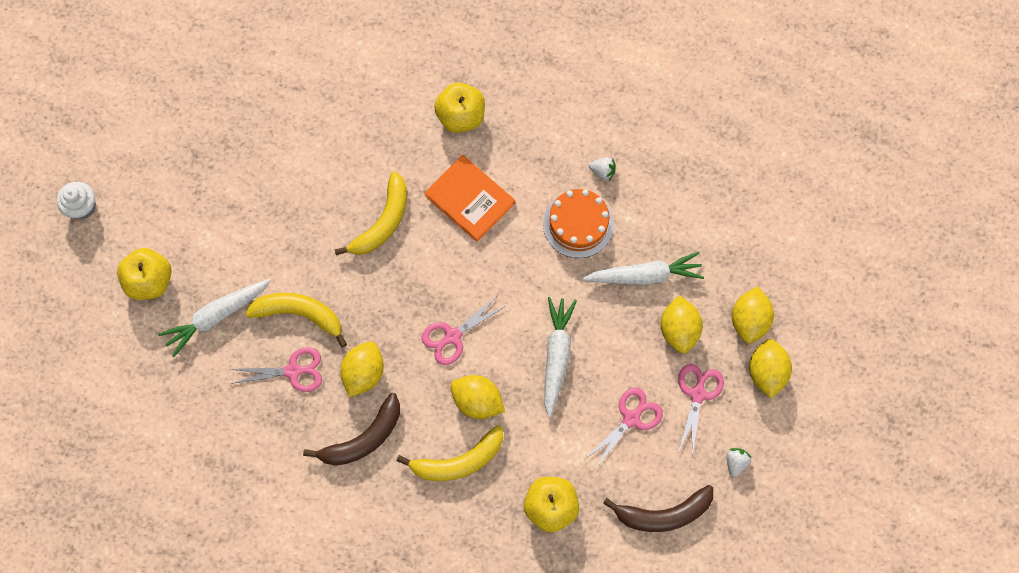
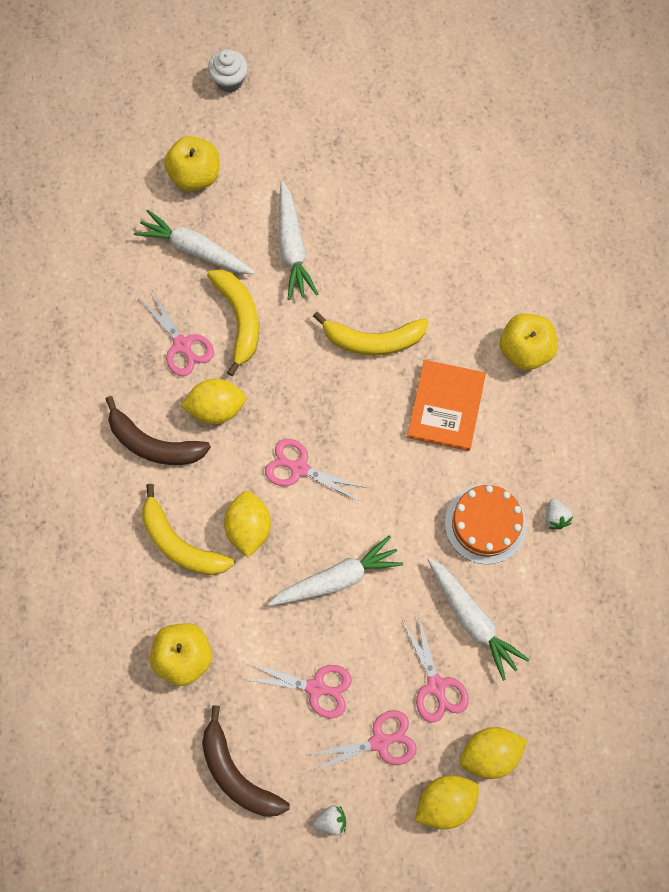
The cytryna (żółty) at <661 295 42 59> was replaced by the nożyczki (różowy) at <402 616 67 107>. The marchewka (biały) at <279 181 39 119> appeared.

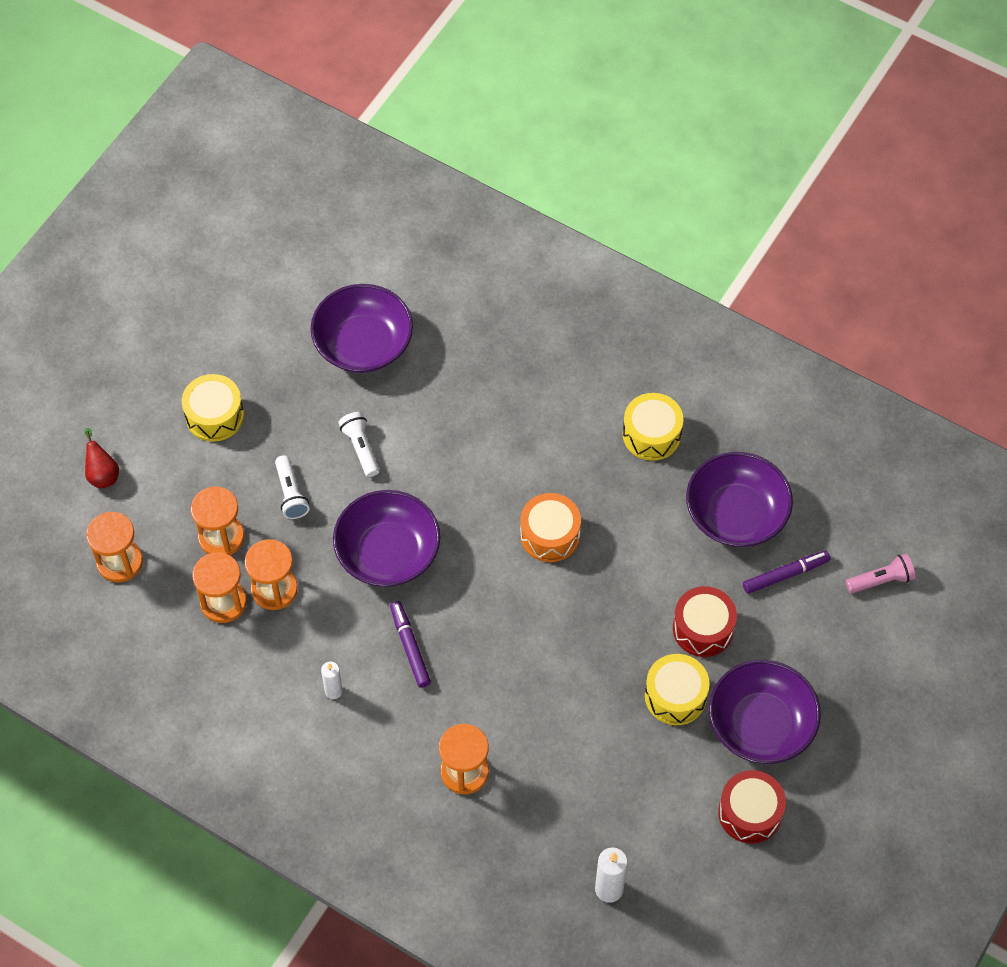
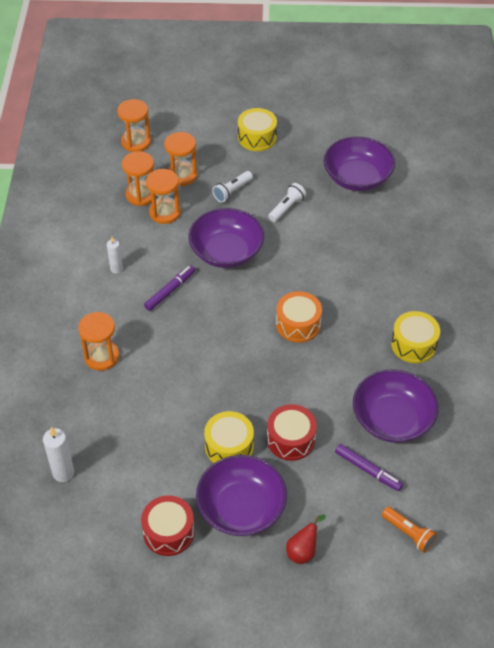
The gruszka (czerwony) moved from <84 428 35 61> to <286 514 40 50>. The latarka (różowy) at <846 554 70 39> became the latarka (pomarańczowy) at <382 507 55 46>.

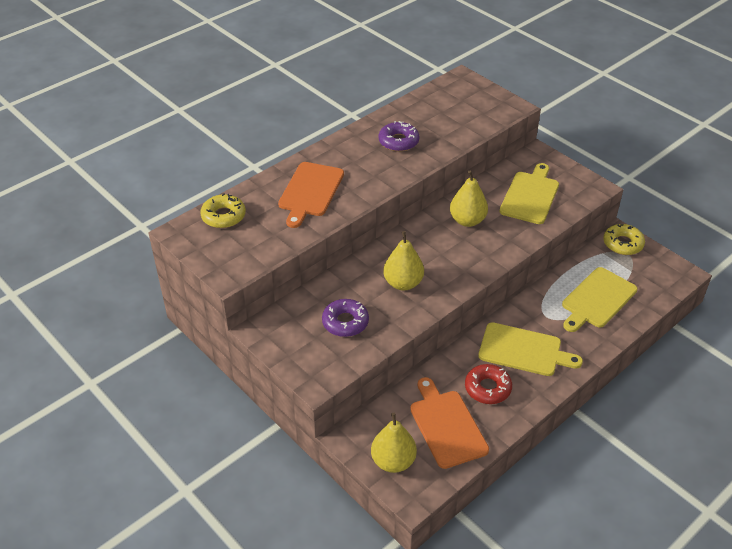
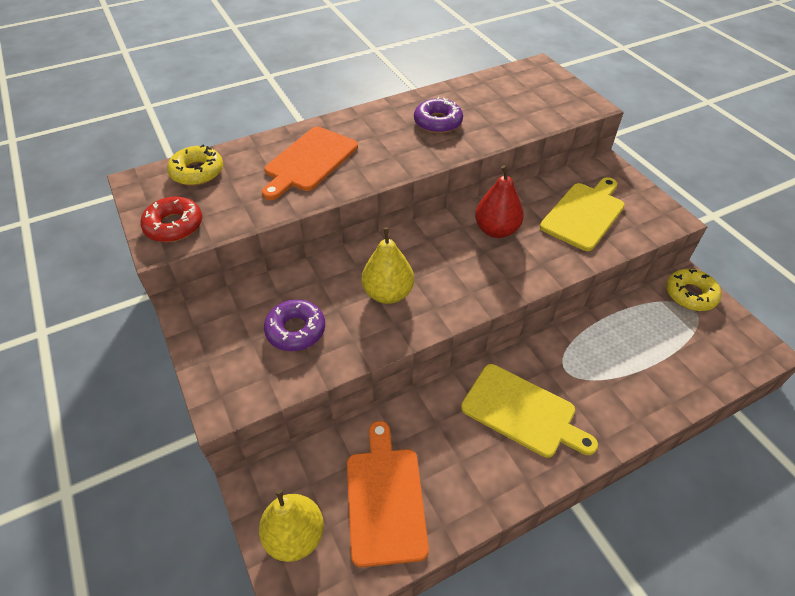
The gruszka (żółty) at <450 170 38 57> became the gruszka (czerwony) at <475 165 49 73>. The donut (czerwony) moved from <465 364 47 40> to <140 197 62 45>. The deska do krojenia (żółty) at <562 267 76 65> disappeared.

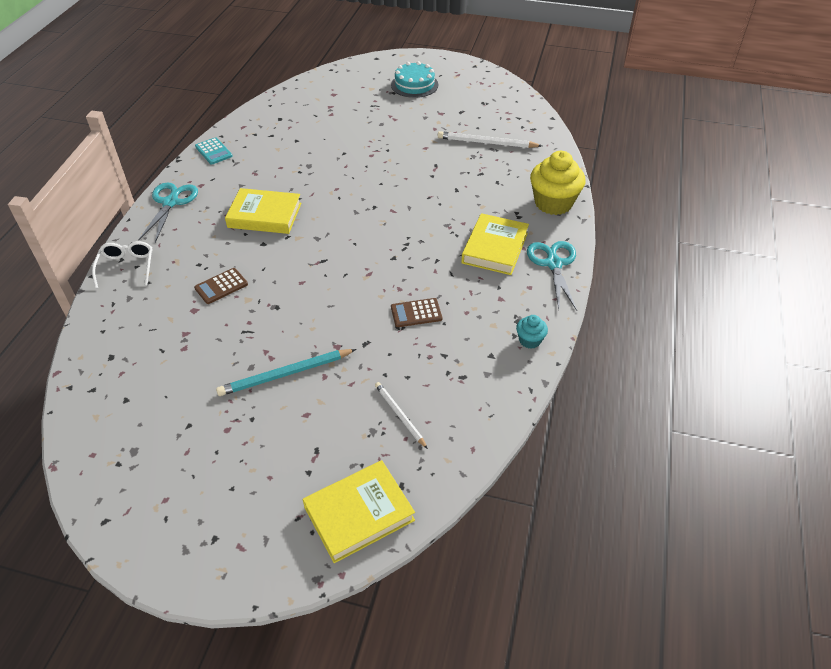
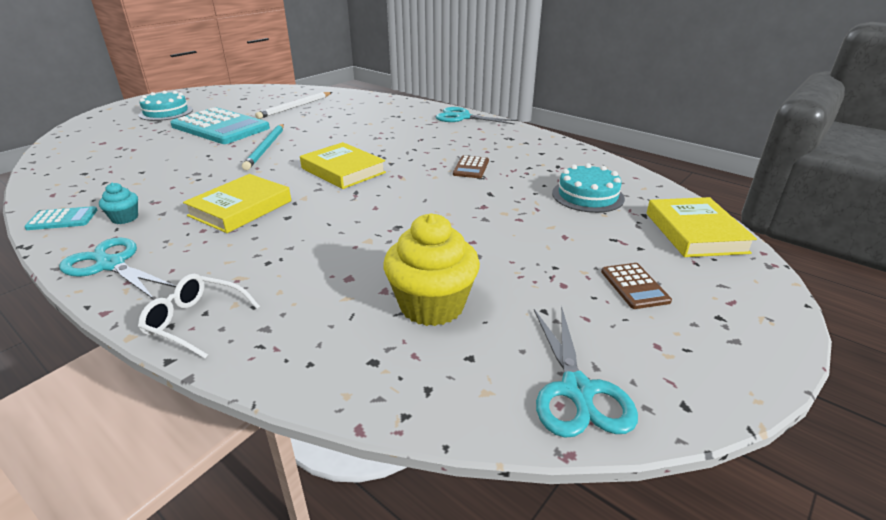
The kalkulator (brązowy) moved from <194 268 54 36> to <601 263 71 46>. The ołówek (turkusowy) moved from <216 349 140 47> to <242 124 42 46>. The ołówek (biały) at <375 382 53 67> was replaced by the tort (turkusowy) at <552 163 73 50>. The książka (żółty) moved from <461 213 68 62> to <300 142 86 47>. The muffinka (turkusowy) moved from <516 315 32 34> to <99 183 39 41>. The muffinka (żółty) moved from <530 151 56 64> to <384 213 96 113>. The kalkulator (turkusowy) at <170 107 100 37> appeared. The nożyczki (turkusowy) at <534 306 104 132> appeared.

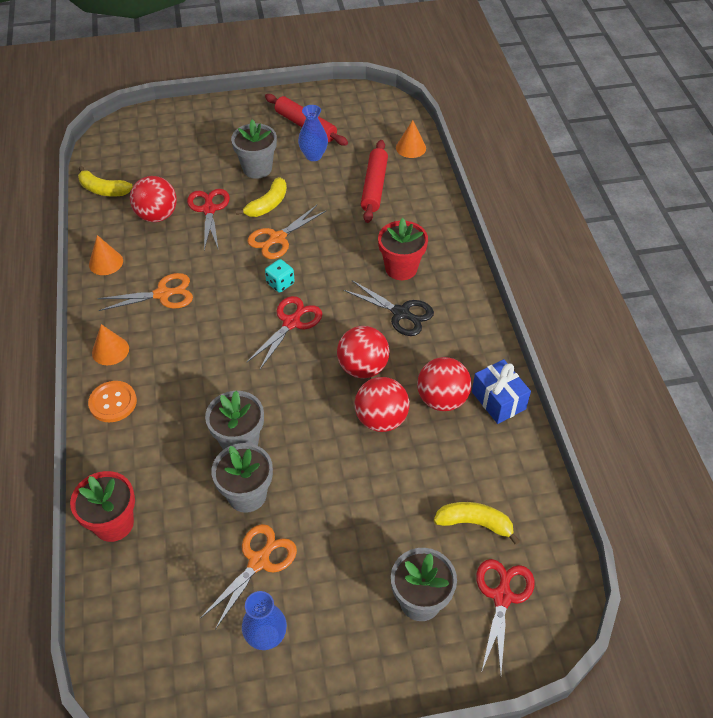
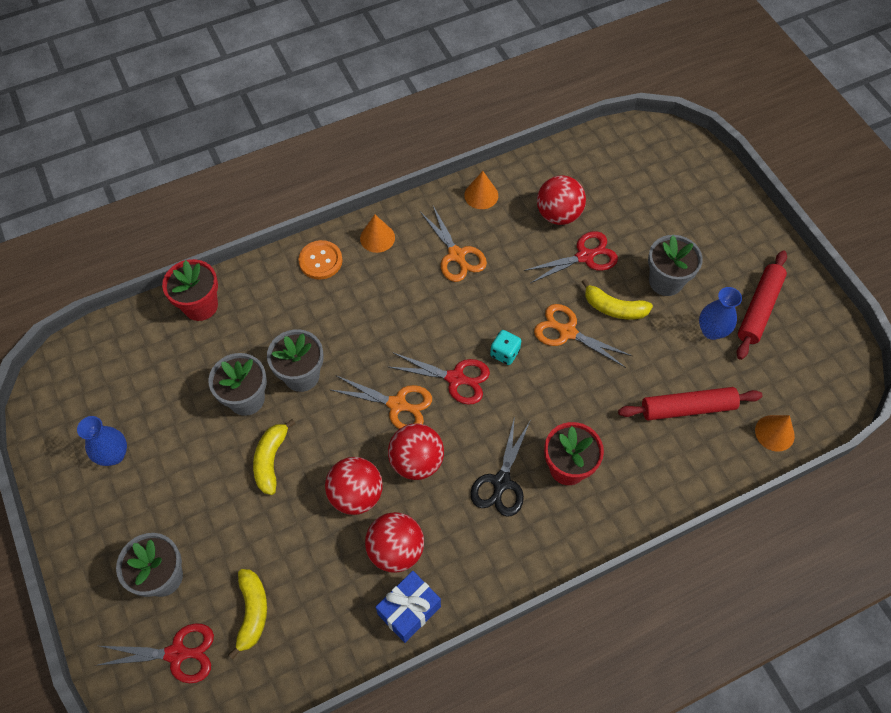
The banan (żółty) moved from <78 166 55 30> to <253 419 43 76>. The nożyczki (pomarańczowy) moved from <200 524 97 106> to <331 376 101 53>.

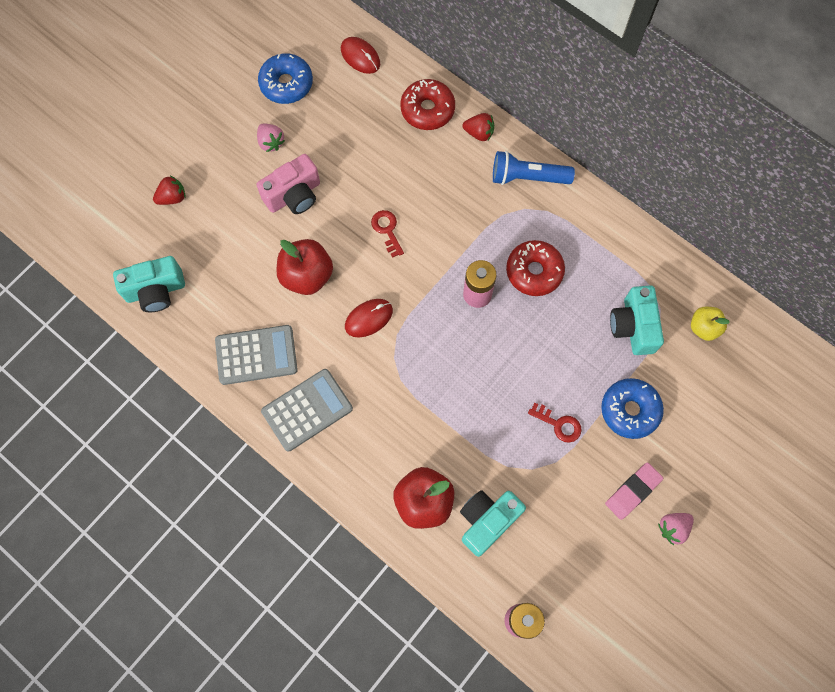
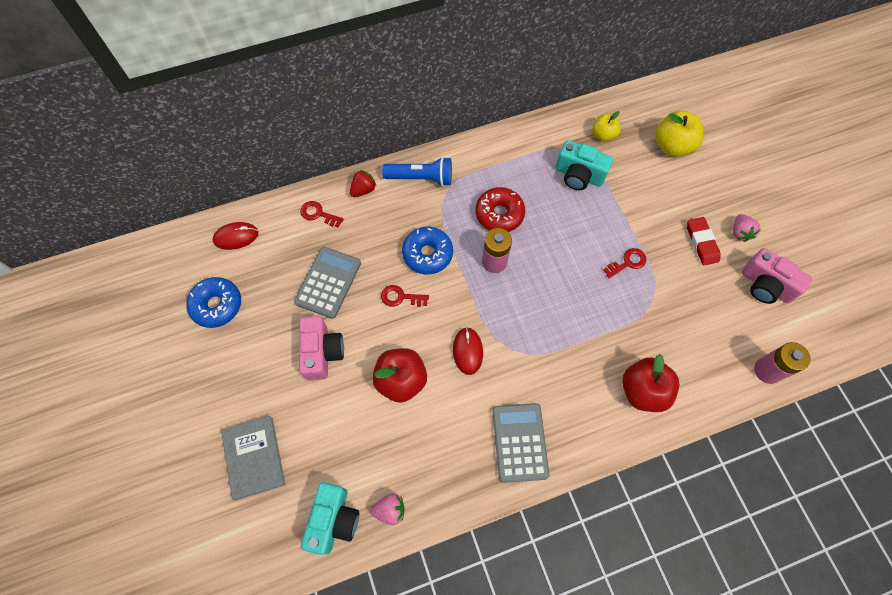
The truskawka (czerwony) at <153 176 32 29> was replaced by the książka (szary) at <221 416 64 84>. The kalkulator (szary) moved from <215 325 83 60> to <294 247 67 72>. The truskawka (różowy) moved from <257 123 28 29> to <370 493 35 32>. The donut (czerwony) at <400 79 55 51> was replaced by the klucz (czerwony) at <300 201 44 27>. The aparat fotograficzny (turkusowy) at <460 490 66 67> disappeared. The latarka (niebieski) at <493 151 82 34> turned 120 degrees counterclockwise. The donut (niebieski) moved from <601 378 63 61> to <402 227 51 47>. The gumka do mazania (różowy) at <605 462 58 58> became the gumka do mazania (czerwony) at <687 217 34 48>. The jabłko (żółty) at <655 111 48 46> appeared. The aparat fotograficzny (różowy) at <741 248 72 56> appeared.

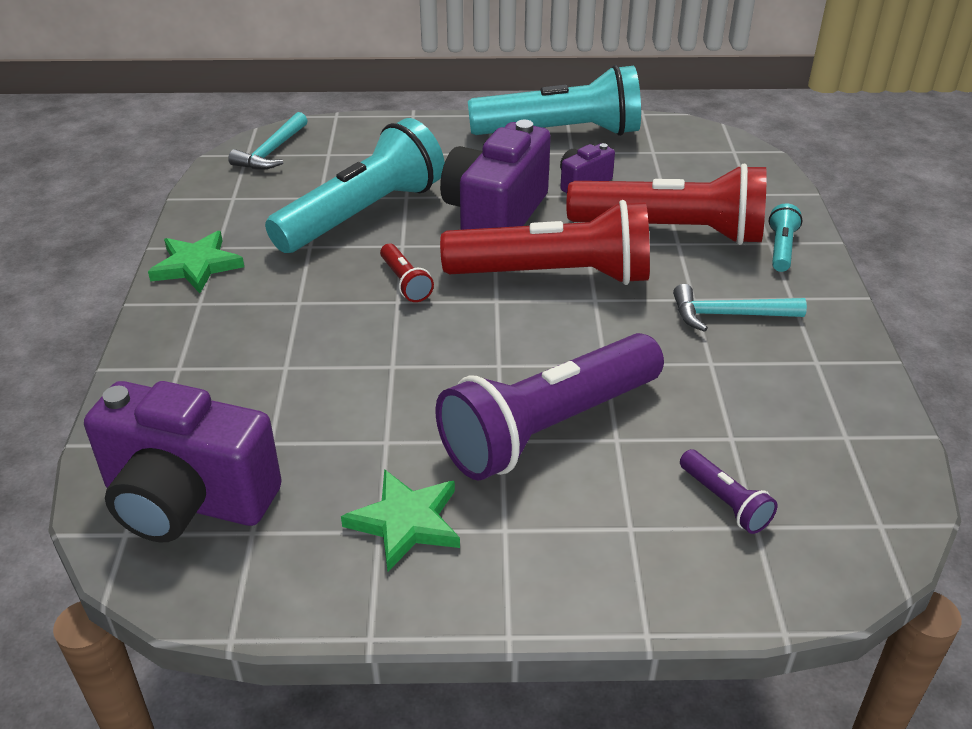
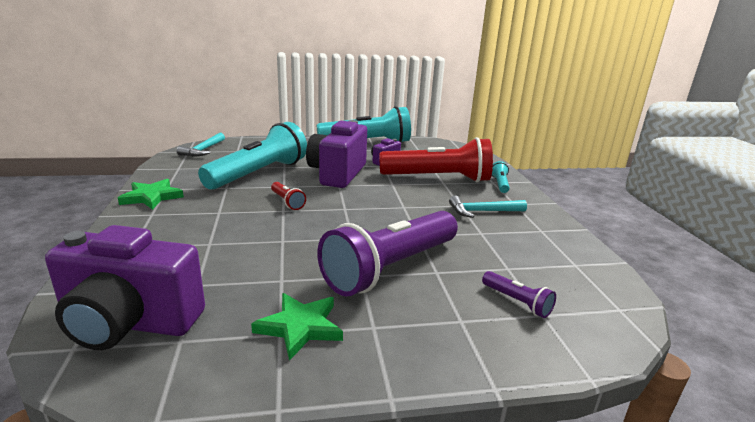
The latarka (czerwony) at <440 200 210 85> disappeared.

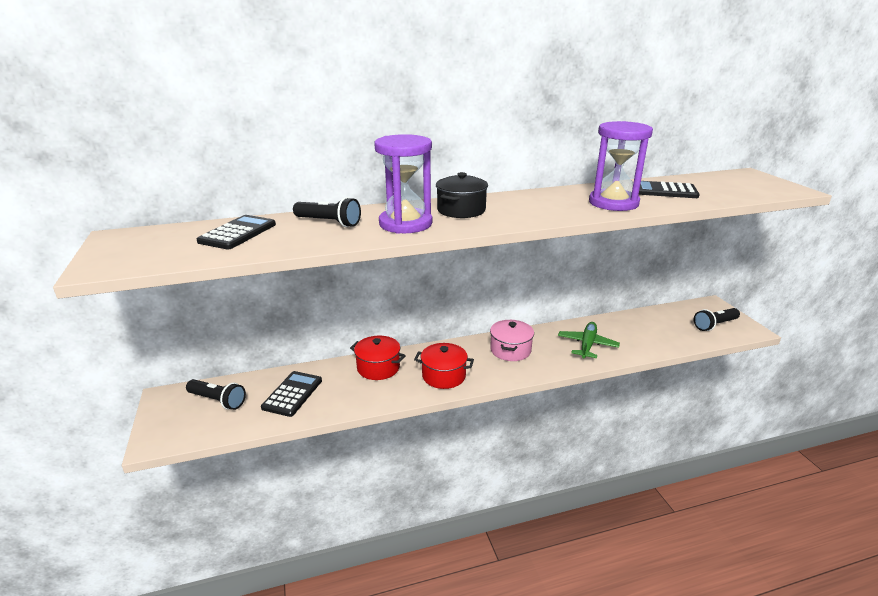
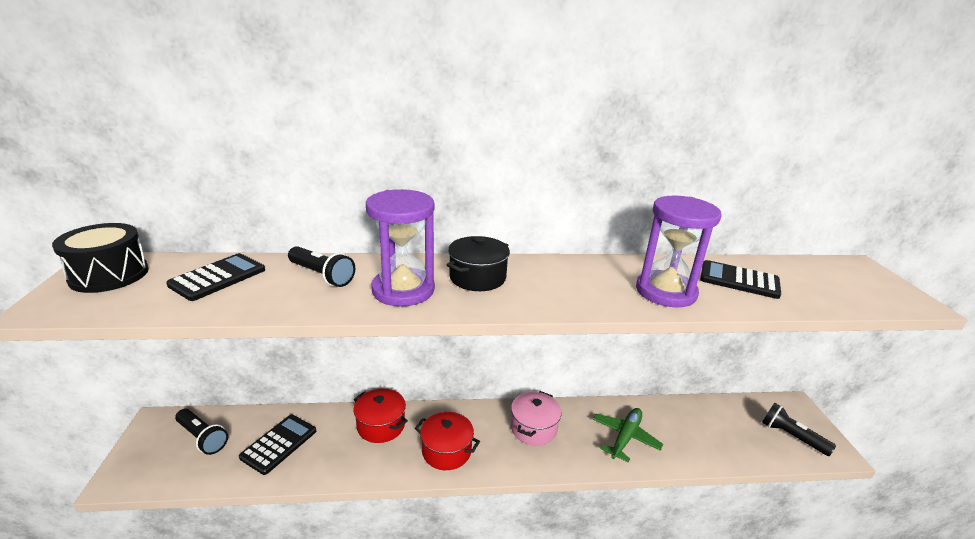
The latarka (czarny) at <694 308 46 23> turned 60 degrees clockwise. The bęben (czarny) at <52 223 97 70> appeared.

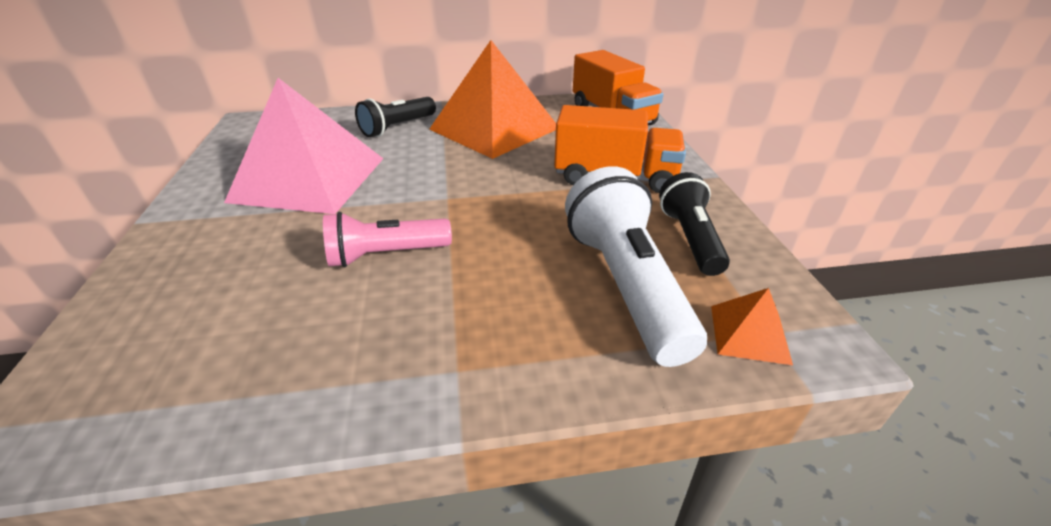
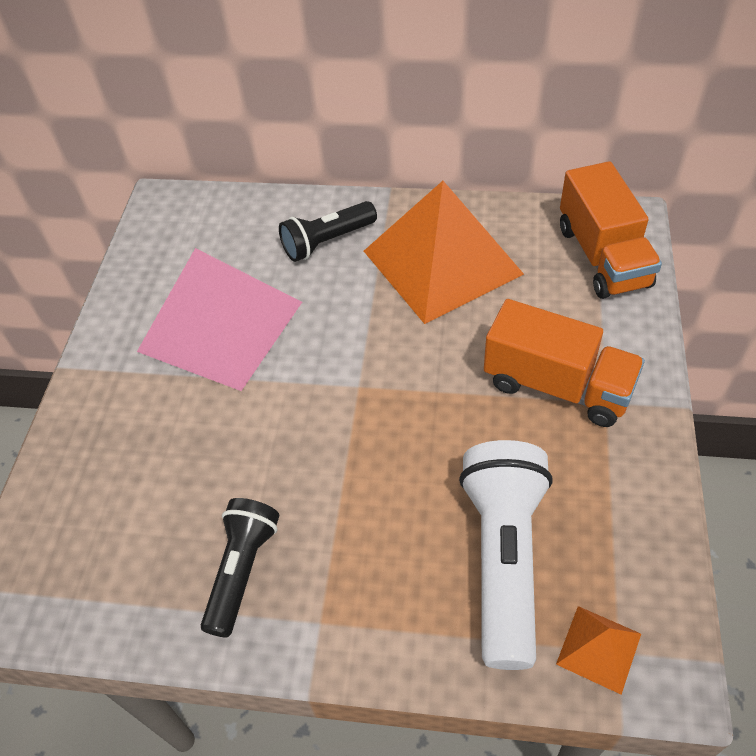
The latarka (różowy) at <323 212 129 55> disappeared. The latarka (czarny) moved from <659 172 71 104> to <201 498 78 140>.

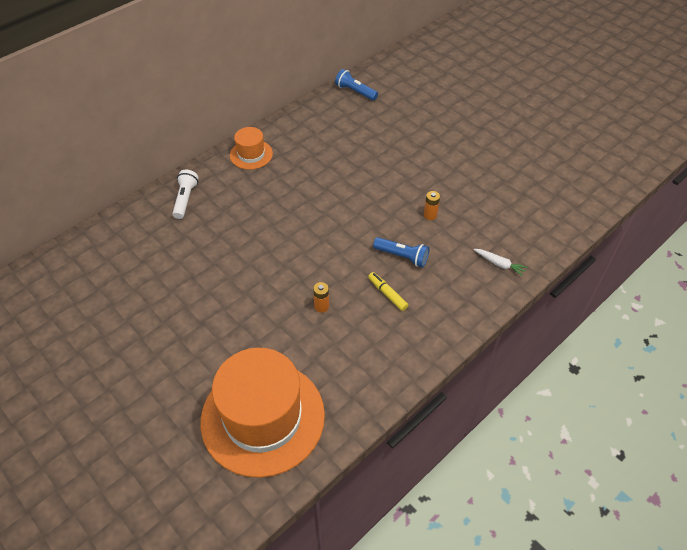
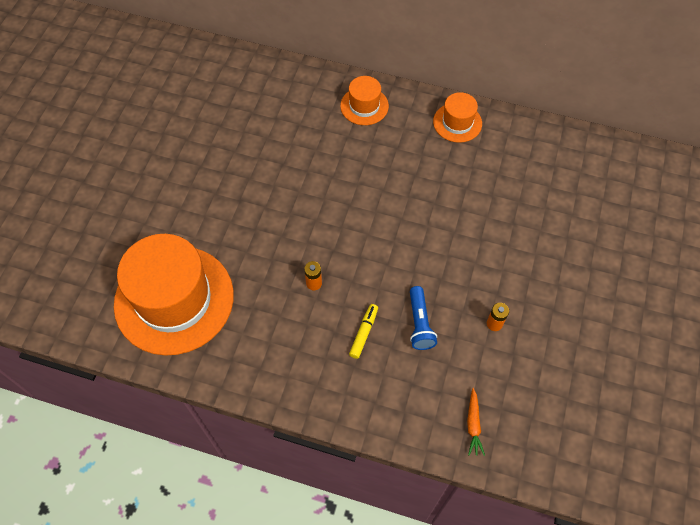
The latarka (biały) at <172 170 27 49> was replaced by the kapelusz (pomarańczowy) at <340 76 49 49>. The latarka (niebieski) at <335 69 43 32> disappeared. The marchewka (biały) at <474 249 54 28> became the marchewka (pomarańczowy) at <467 388 18 68>.

